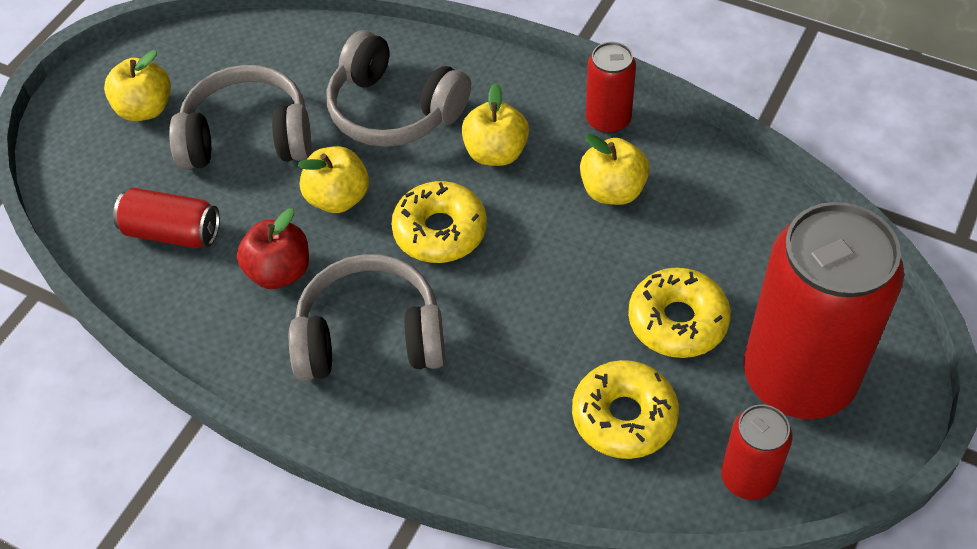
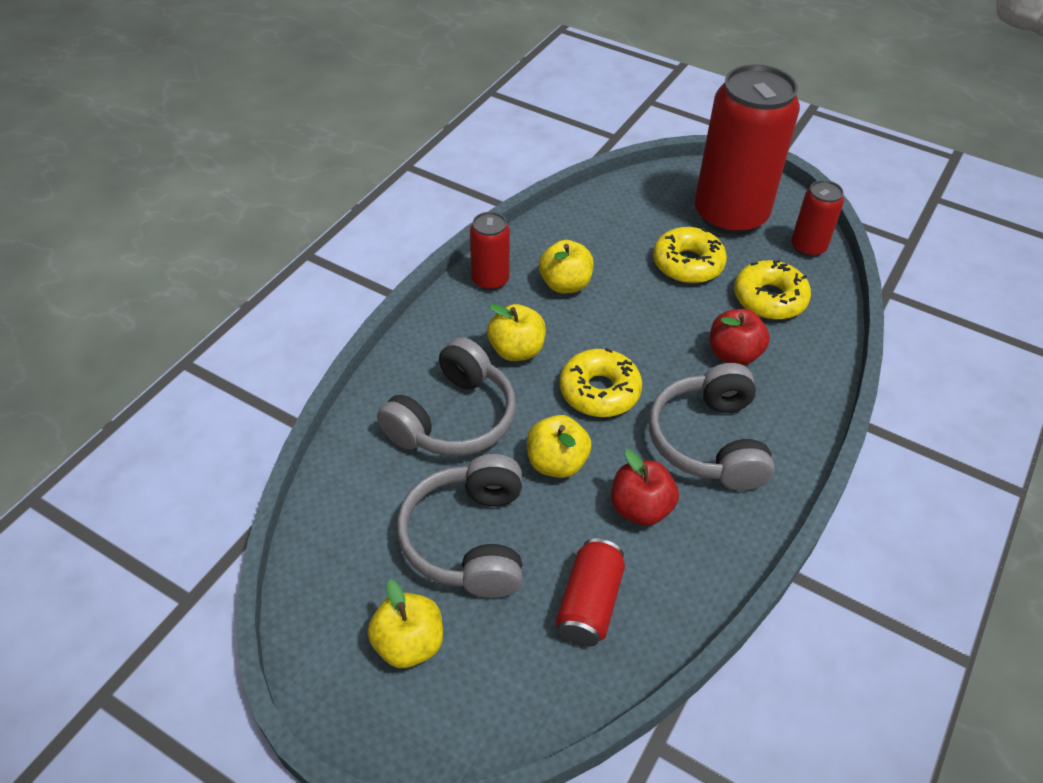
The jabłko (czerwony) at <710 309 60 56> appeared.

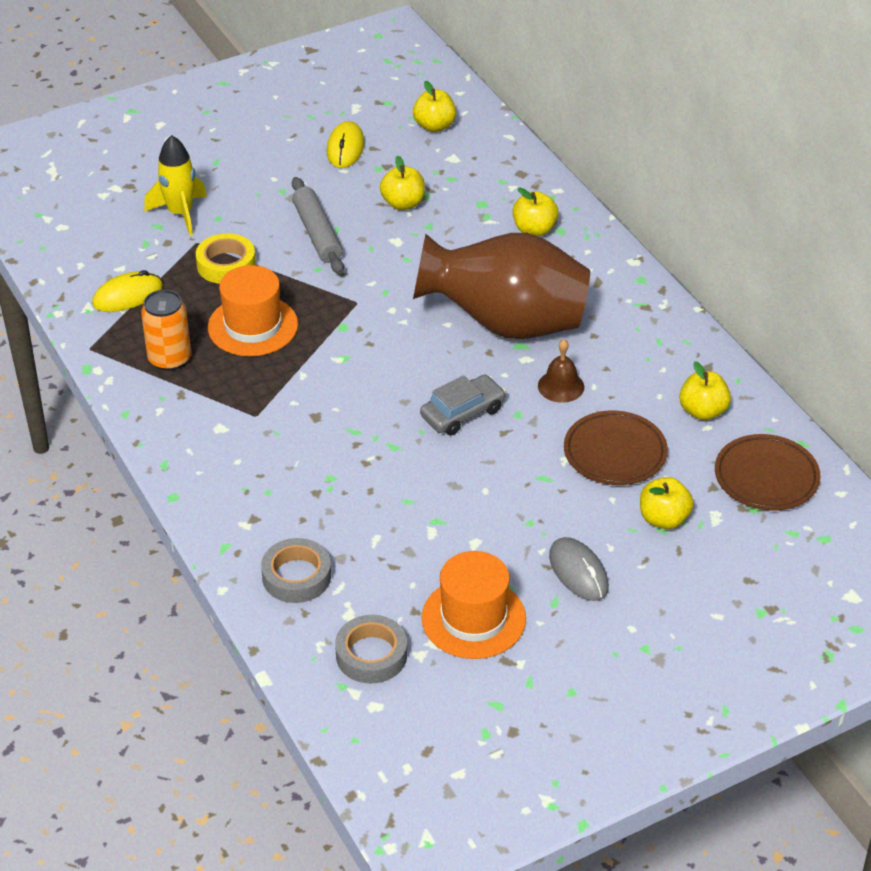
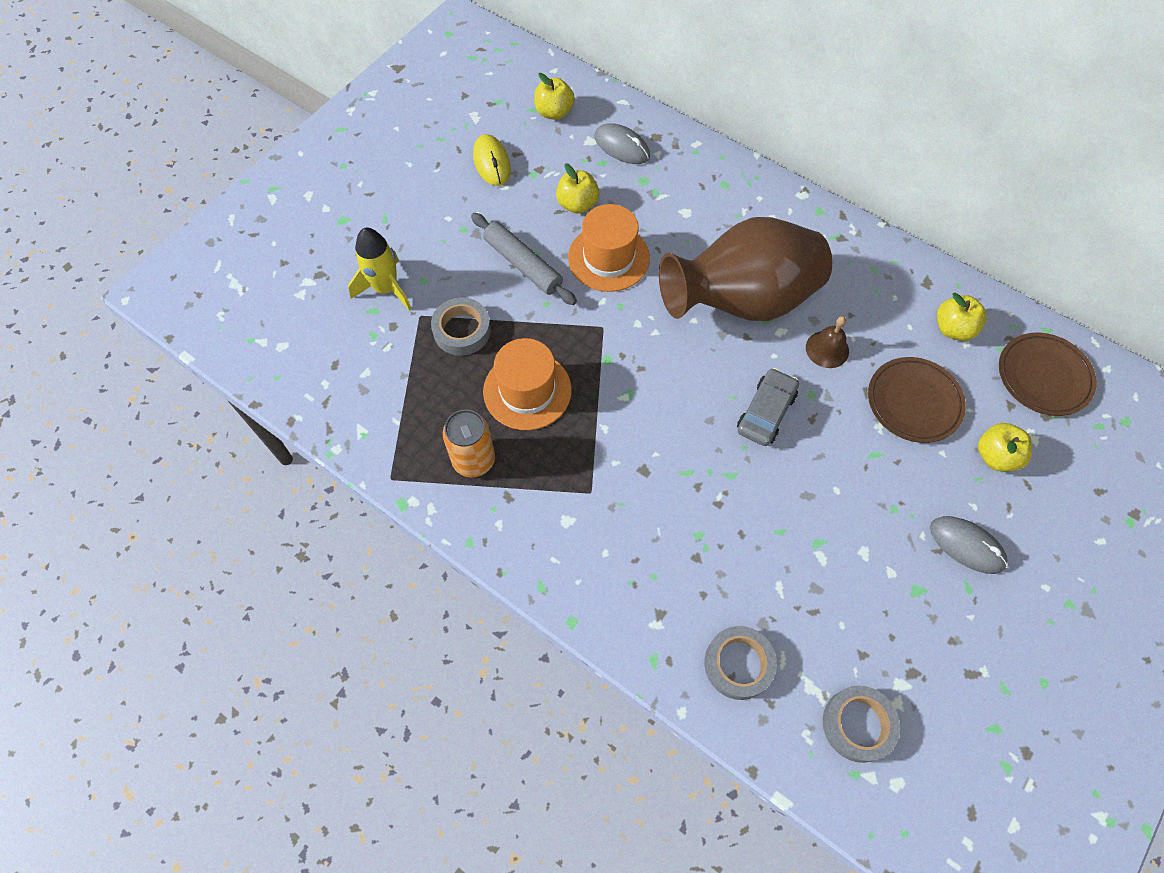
The myszka (żółty) at <92 270 71 42> disappeared. The taśma klejąca (żółty) at <196 233 60 51> became the taśma klejąca (szary) at <431 298 60 58>. The kapelusz (pomarańczowy) moved from <422 551 104 108> to <568 204 82 88>. The jabłko (żółty) at <513 188 46 48> disappeared. The myszka (szary) at <594 124 56 40> appeared.

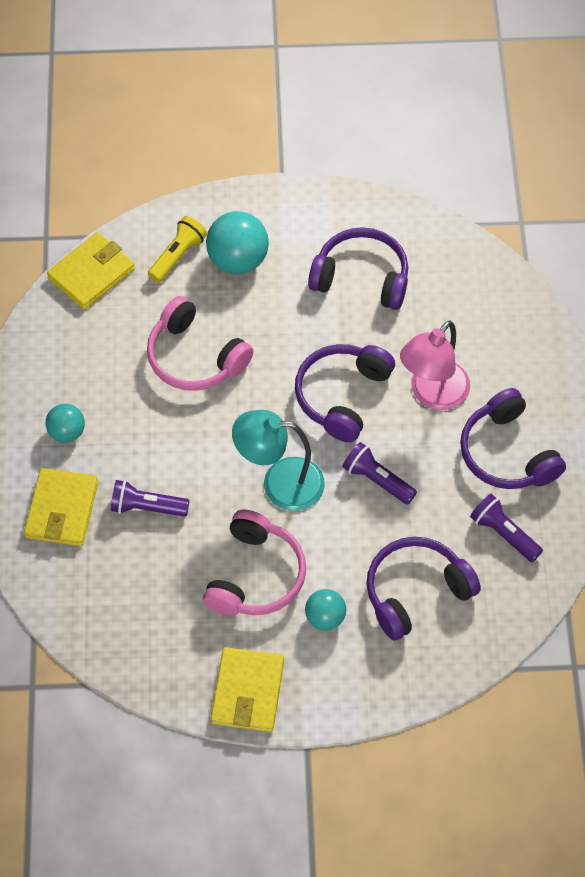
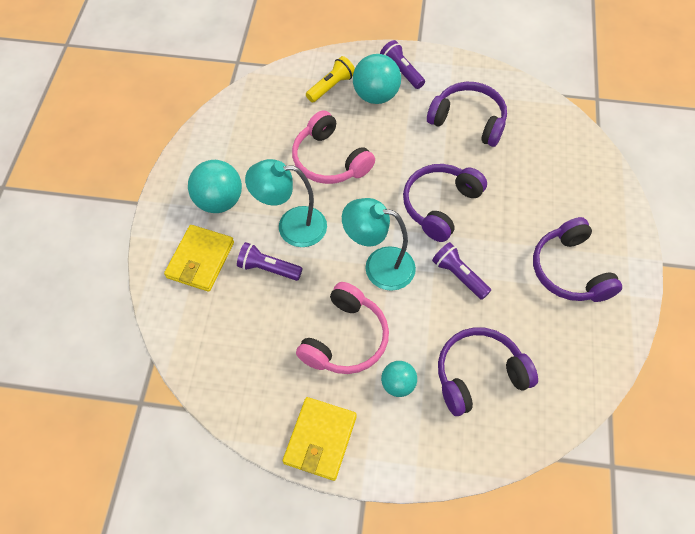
The piłka (turkusowy) at <45 404 40 39> changed to 1.68 times the size. The portfel (żółty) at <47 232 88 78> disappeared. The lampka (różowy) at <400 320 70 90> disappeared. The latarka (fioletowy) moved from <470 494 73 68> to <380 40 45 49>. The lampka (turkusowy) at <245 159 82 88> appeared.

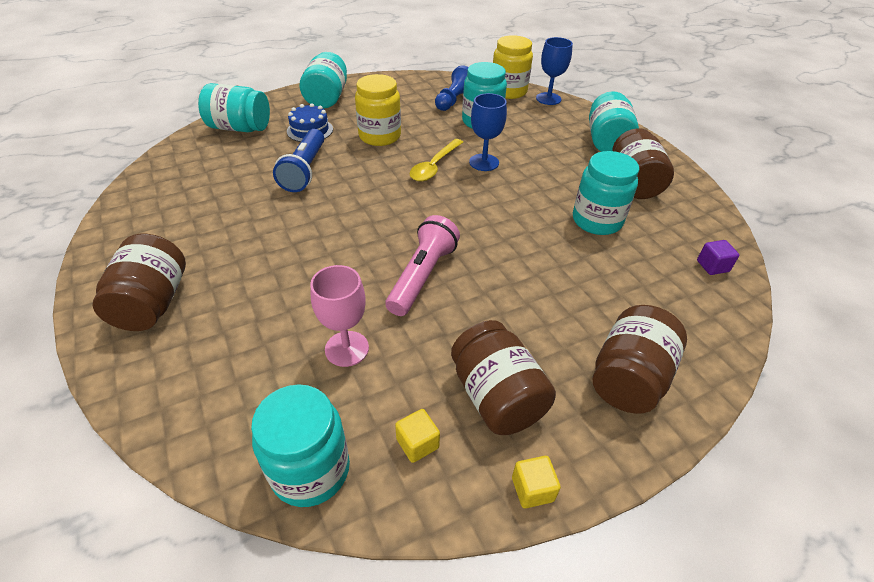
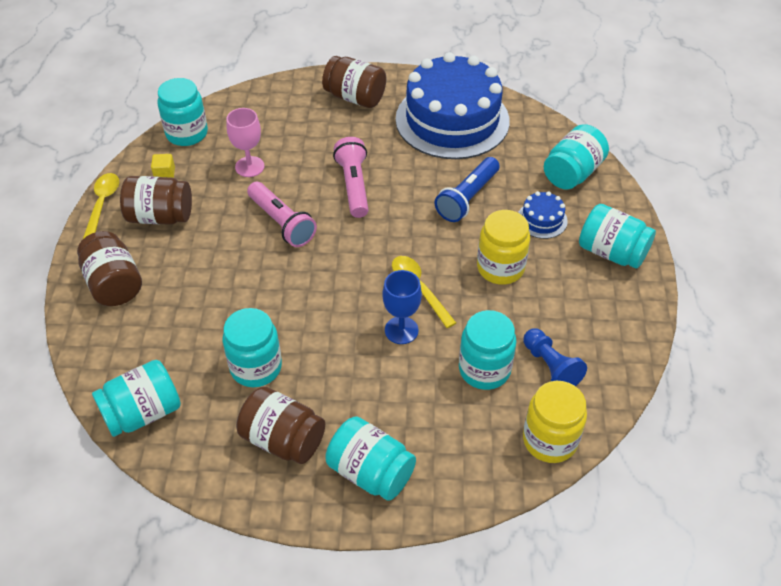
The latarka (niebieski) at <273 129 51 63> turned 90 degrees counterclockwise. The sześcian (żółty) at <512 456 49 52> was replaced by the łyżka (żółty) at <82 173 37 67>. The kielich (niebieski) at <536 37 37 68> disappeared. The sześcian (fioletowy) at <697 240 42 35> was replaced by the słoik (turkusowy) at <92 360 89 77>. The latarka (różowy) at <333 137 36 81> appeared. The tort (niebieski) at <396 52 113 107> appeared.

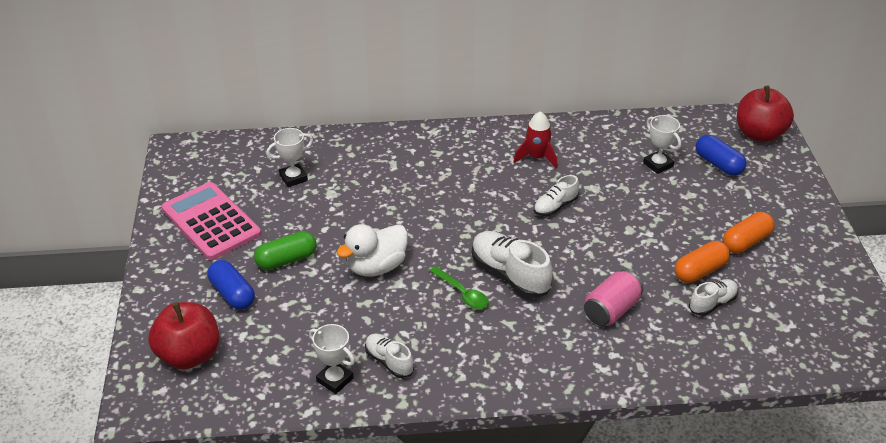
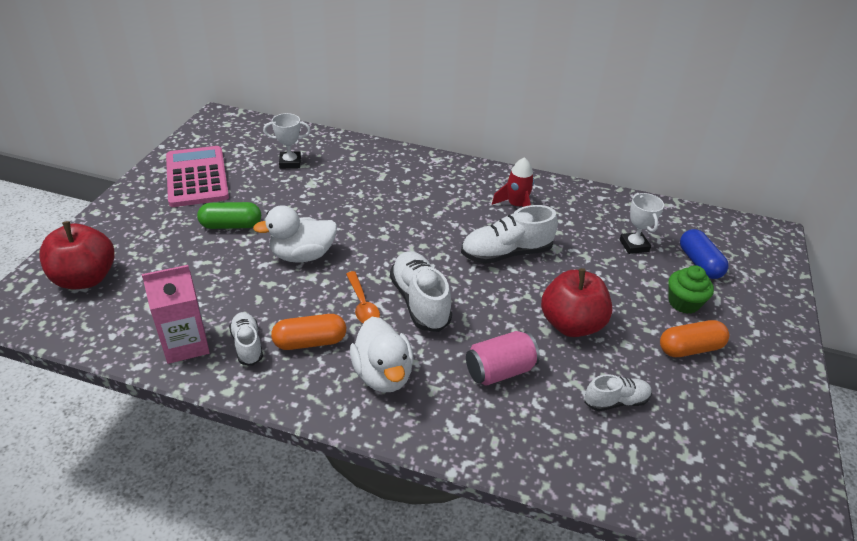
The kapsułka (niebieski) at <207 260 48 50> disappeared. The puchar (biały) at <309 324 46 70> was replaced by the karton mleka (różowy) at <142 265 68 99>. The łyżka (zielony) at <430 266 59 44> became the łyżka (pomarańczowy) at <346 271 34 52>. The but (biały) at <534 175 45 41> changed to 1.70 times the size. The kapsułka (pomarańczowy) moved from <675 241 55 42> to <271 314 75 36>. The jabłko (czerwony) moved from <737 85 57 57> to <541 268 71 69>. The kaczka (biały) at <350 317 64 75> appeared. The muffinka (zielony) at <668 265 46 49> appeared.

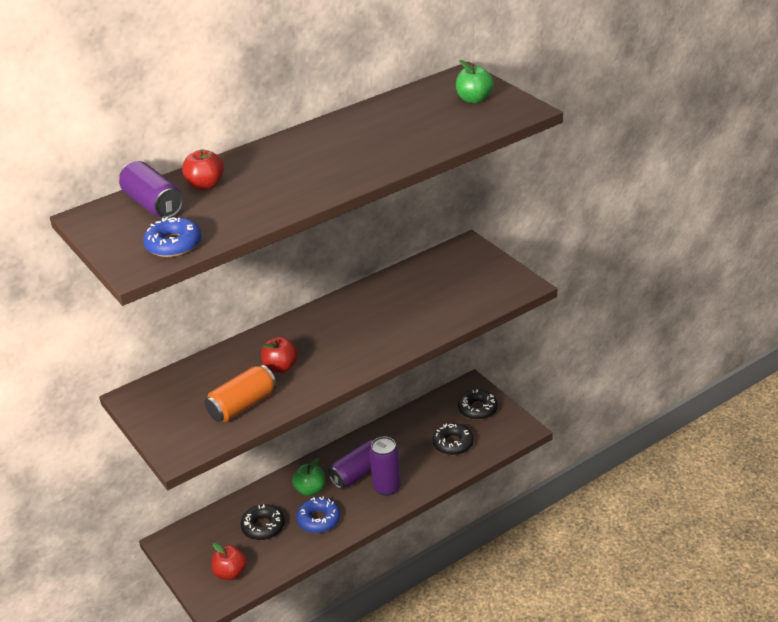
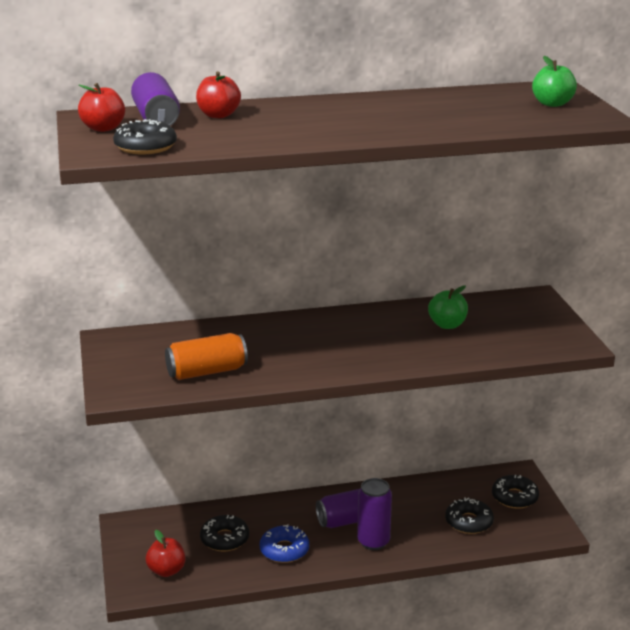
The donut (niebieski) at <143 217 59 40> became the donut (czarny) at <113 119 64 35>. The jabłko (czerwony) moved from <261 337 37 36> to <78 83 47 49>. The jabłko (zielony) moved from <292 458 33 38> to <428 286 40 43>.

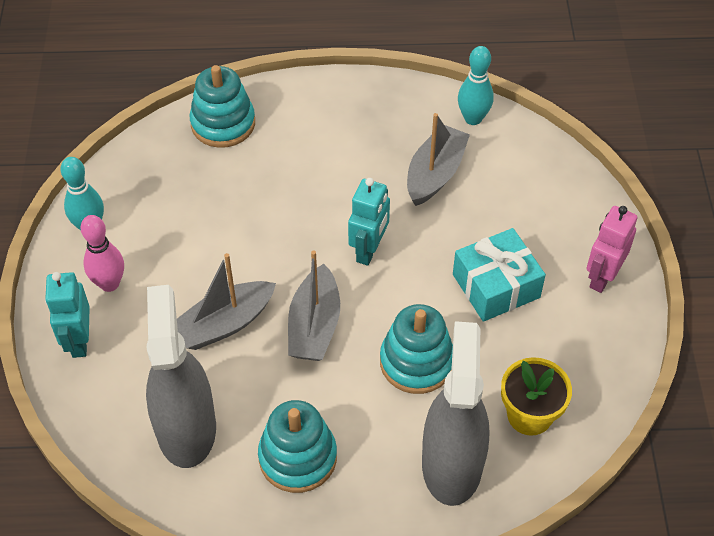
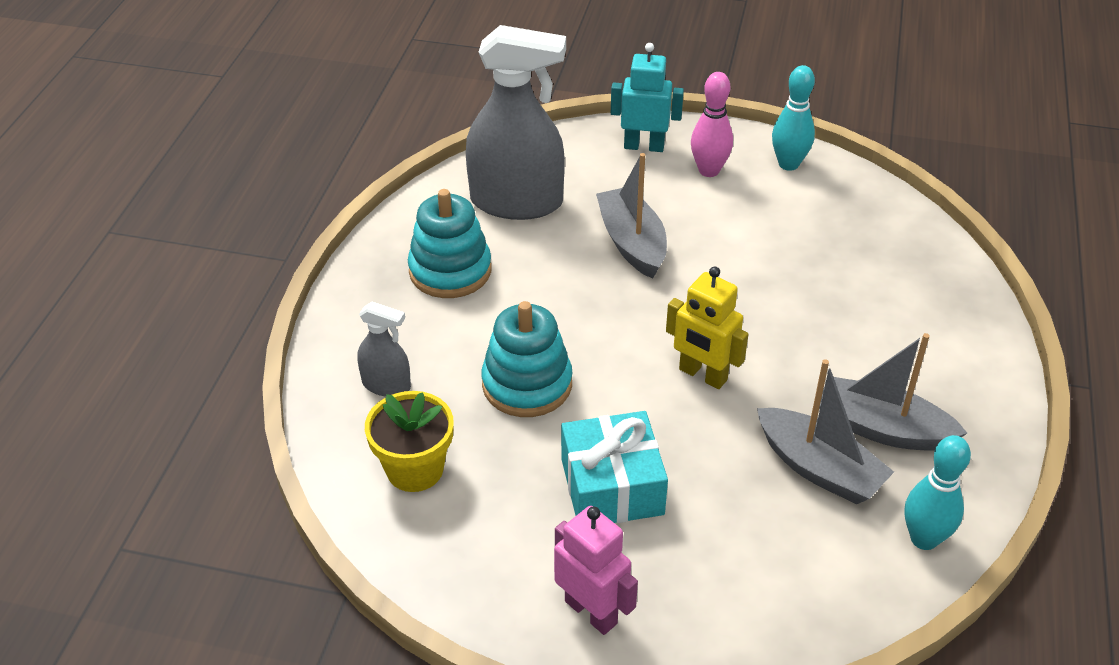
The zabawka nakładanka (turkusowy) at <190 65 65 83> disappeared. The łódka (szary) moved from <288 250 52 111> to <819 333 148 118>. The robot (turkusowy) at <348 178 42 88> became the robot (żółty) at <666 266 82 123>. The spryskiwacz (szary) at <422 321 68 185> changed to 0.48 times the size.

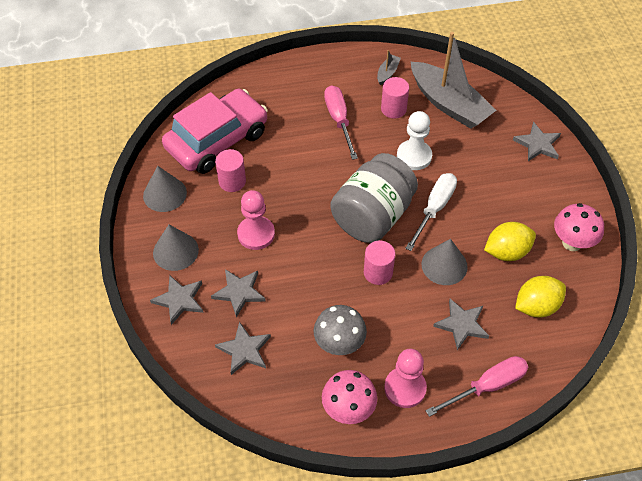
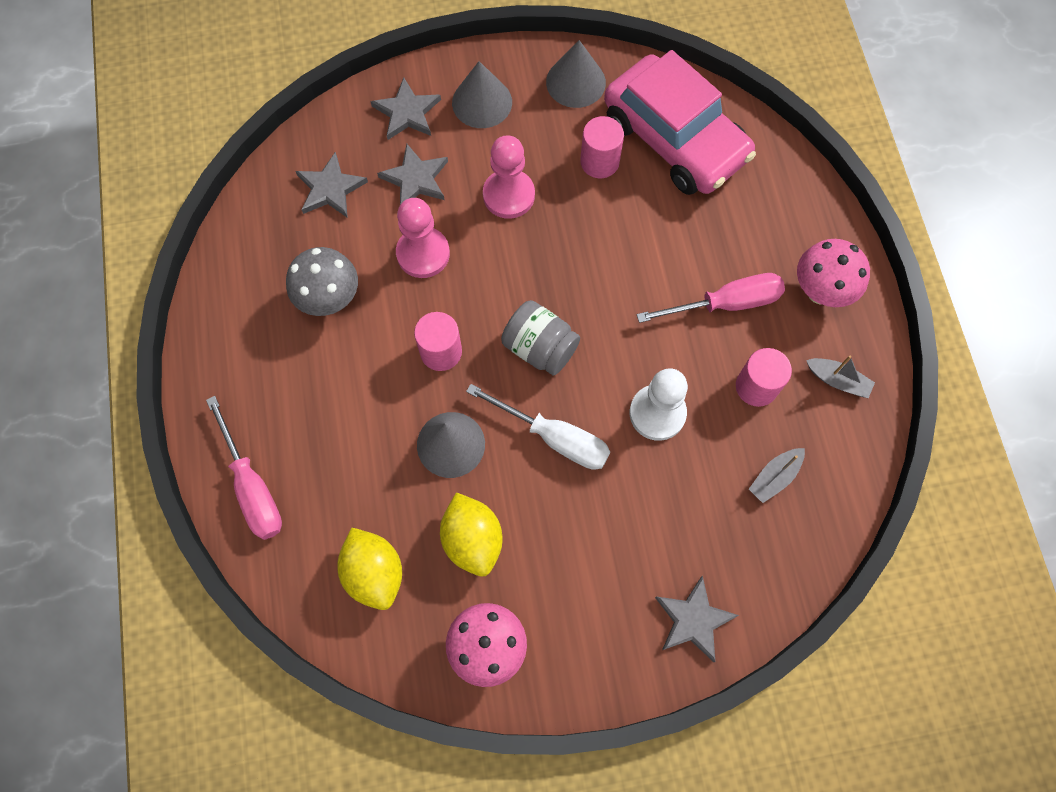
The grzyb (różowy) moved from <322 370 55 54> to <797 239 73 68>. The słoik (szary) at <330 153 88 90> changed to 0.58 times the size. The pionek (różowy) moved from <384 349 43 59> to <396 198 54 80>. The łódka (szary) at <411 32 85 97> changed to 0.41 times the size. The gwiazda (szary) at <433 299 56 51> disappeared.

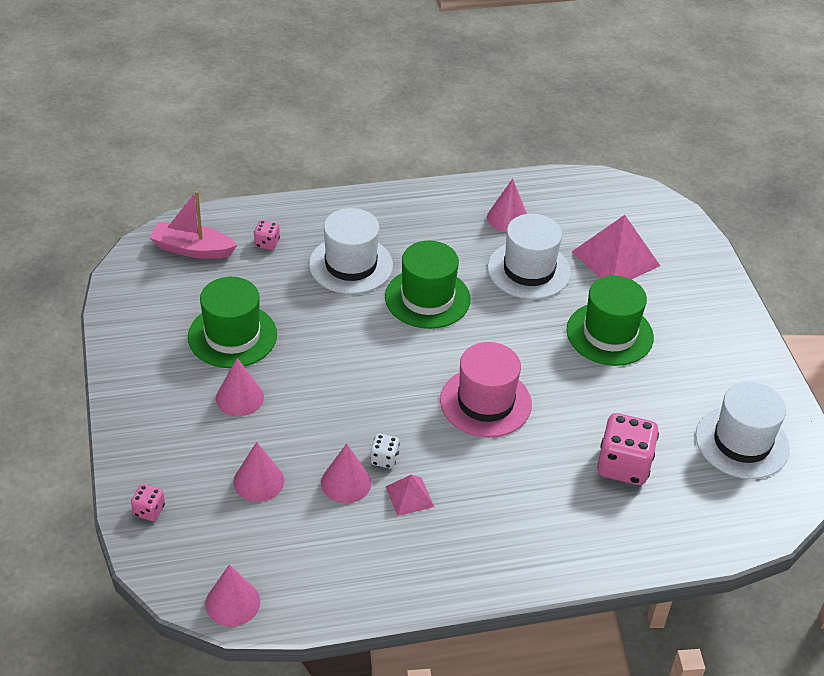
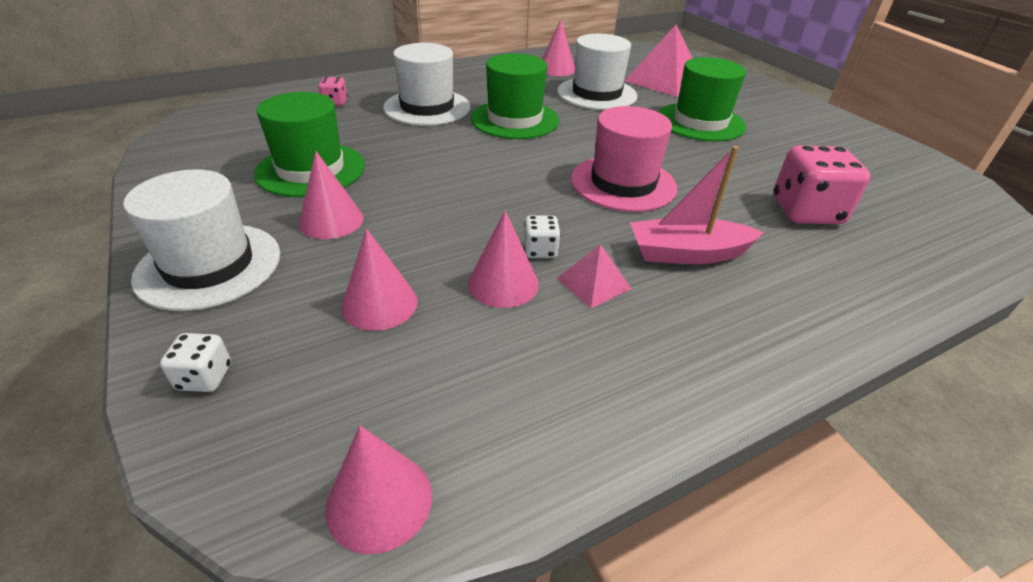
The kostka do gry (różowy) at <131 484 34 37> became the kostka do gry (biały) at <160 333 71 59>. The łódka (różowy) moved from <150 191 87 68> to <630 146 134 118>. The kapelusz (biały) moved from <696 382 94 97> to <123 169 157 142>.

